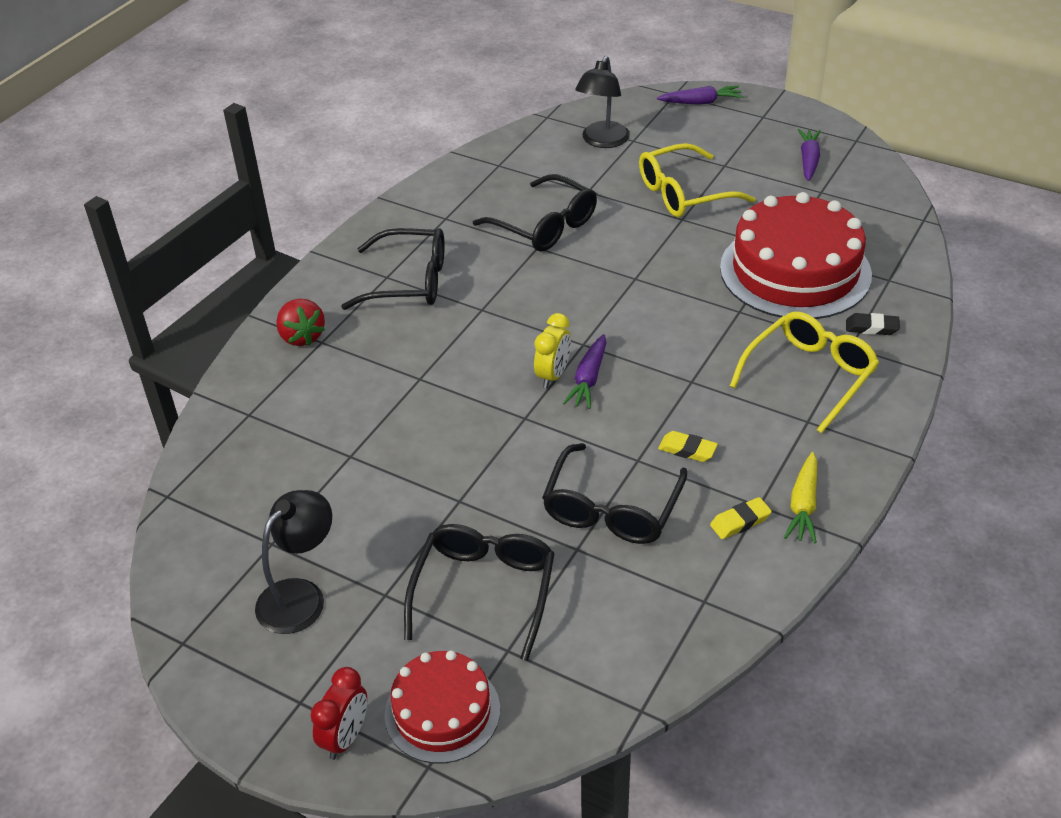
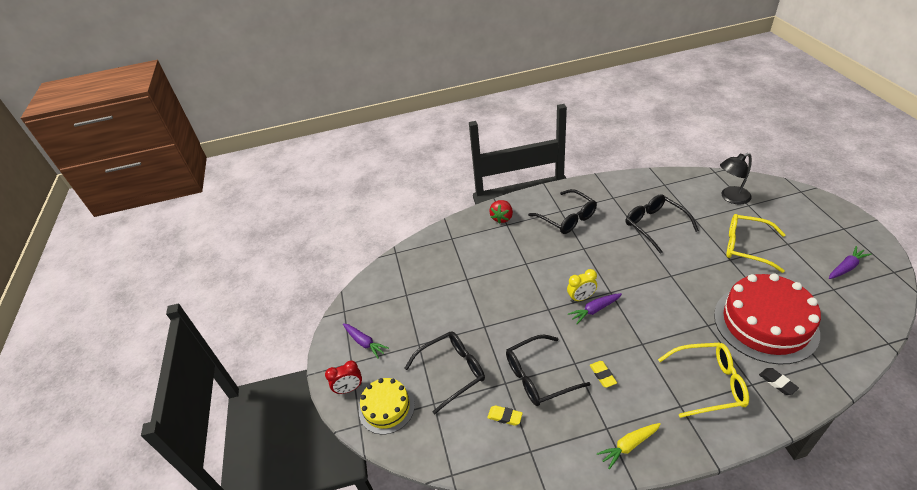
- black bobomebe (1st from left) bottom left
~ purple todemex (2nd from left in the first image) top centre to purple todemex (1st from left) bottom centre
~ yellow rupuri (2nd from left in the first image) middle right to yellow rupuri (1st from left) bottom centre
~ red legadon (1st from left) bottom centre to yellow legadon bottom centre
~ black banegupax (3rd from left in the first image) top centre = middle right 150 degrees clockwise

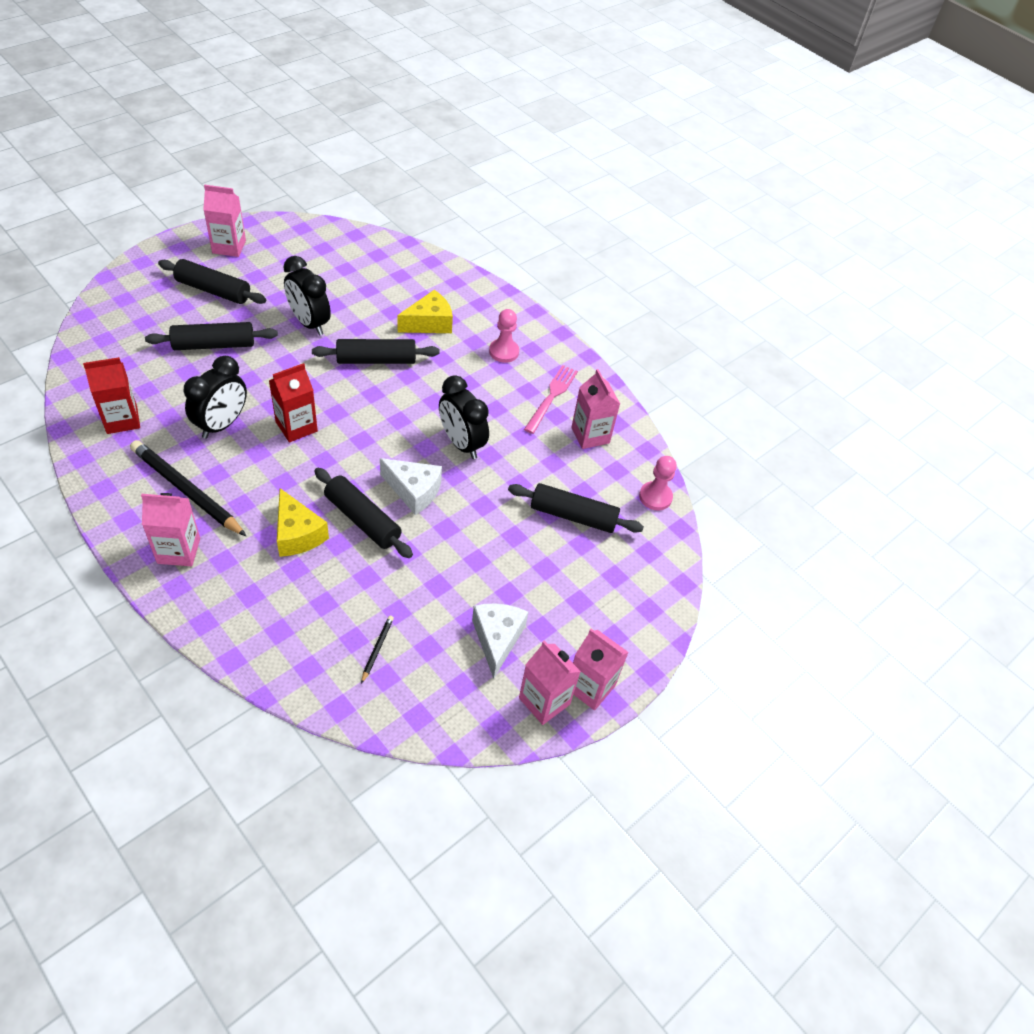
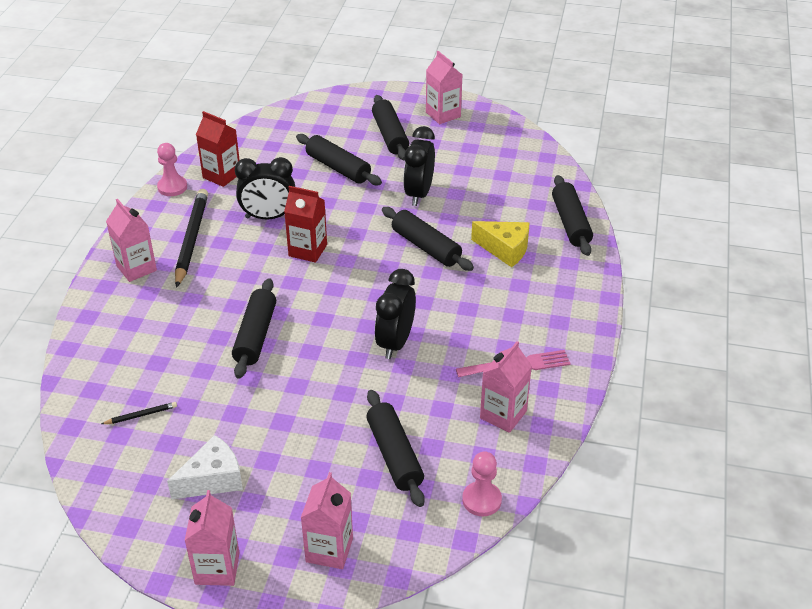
- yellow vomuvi (1st from left) middle left
- white vomuvi (1st from left) centre
+ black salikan (6th from left) middle right
~ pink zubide (1st from left) top centre to top left
~ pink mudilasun (3rd from left) centre to bottom centre

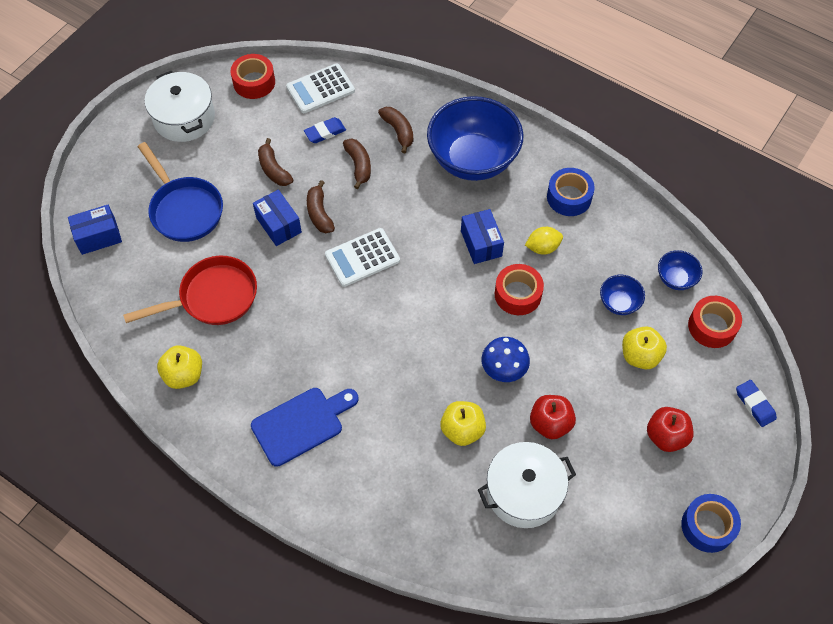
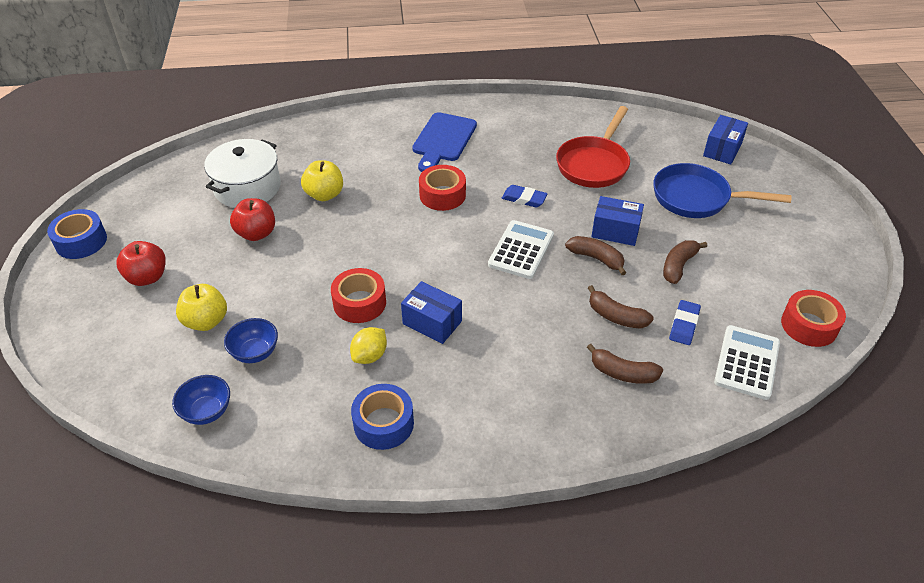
- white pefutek (1st from left) top left
- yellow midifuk (1st from left) middle left
- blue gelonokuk (1st from left) top centre
- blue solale centre
~ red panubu (3rd from left in the first image) middle right to red panubu (2nd from left) top centre
~ blue rupuri (2nd from left in the first image) middle right to blue rupuri (1st from left) centre
~ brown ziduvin (1st from left in the first image) top left = middle right 75 degrees counterclockwise

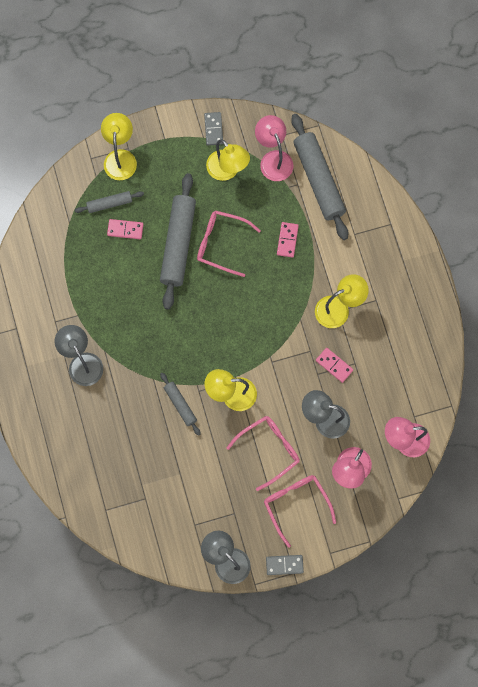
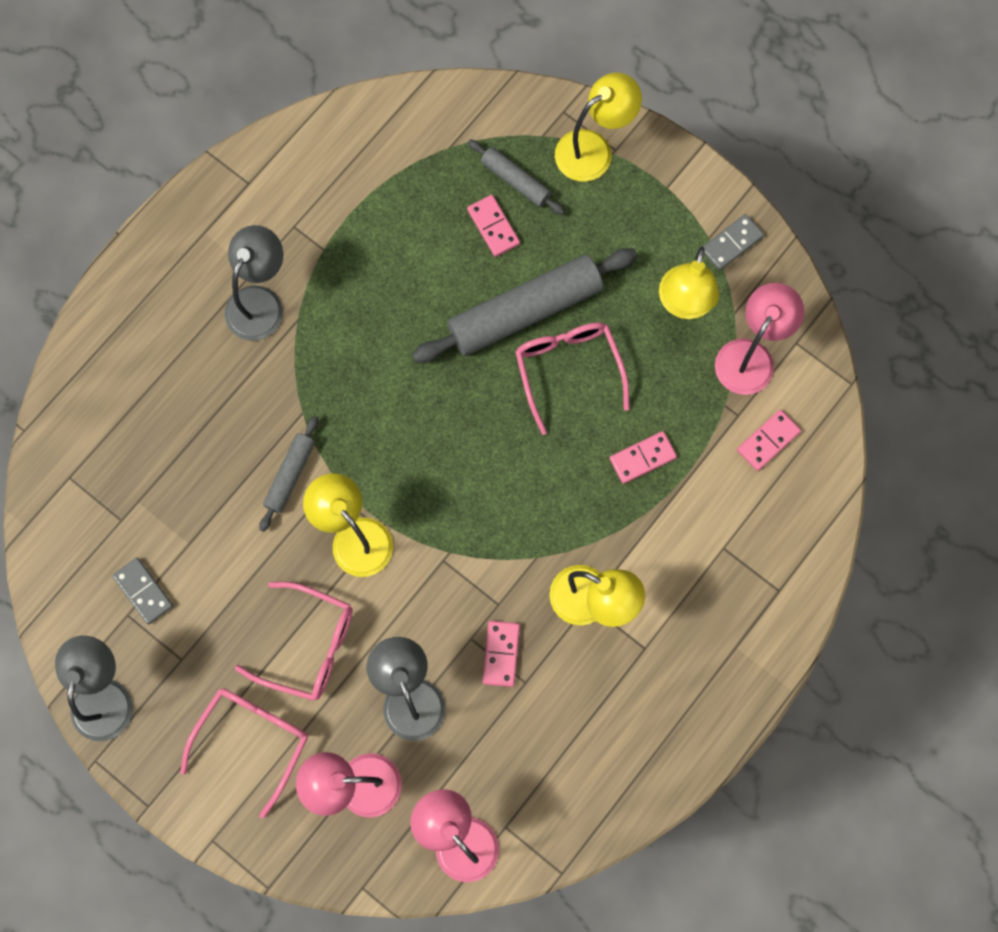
~ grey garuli (2nd from left in the first image) bottom centre to grey garuli (1st from left) middle left
~ grey salikan (4th from left) top right to pink garuli (4th from left) middle right

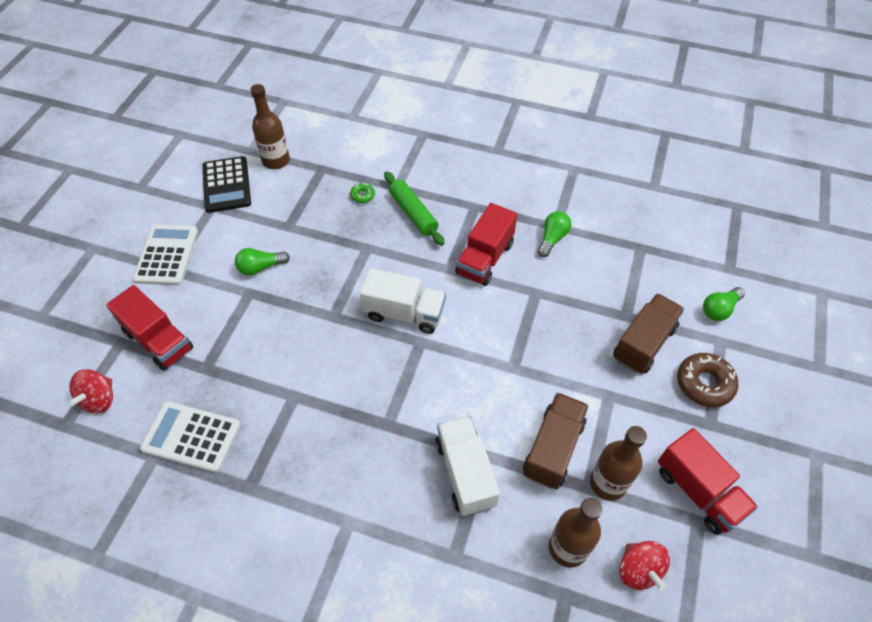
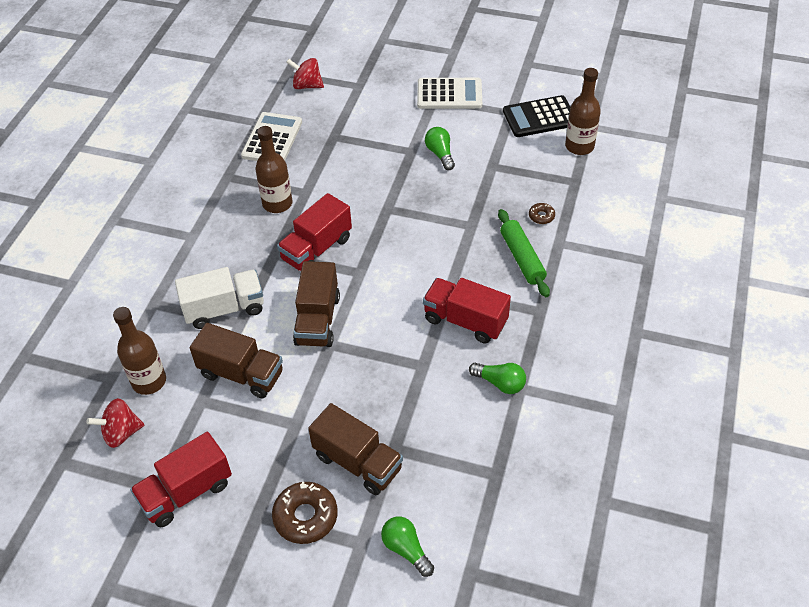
- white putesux (1st from left) centre
+ brown putesux (2nd from left) centre
~ red putesux (1st from left in the first image) middle left to red putesux (2nd from left) centre
~ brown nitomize (3rd from left in the first image) bottom right to brown nitomize (2nd from left) top centre
~ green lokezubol top centre to brown lokezubol (2nd from left) middle right
~ green salikan centre = centre 75 degrees counterclockwise

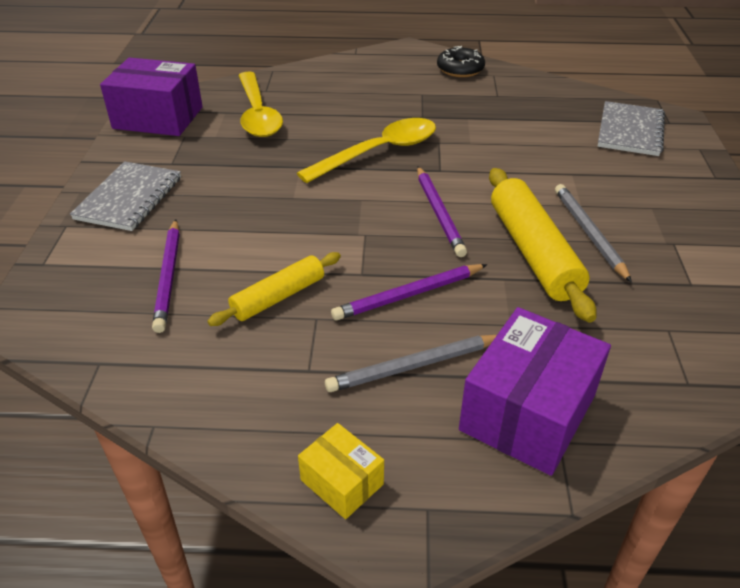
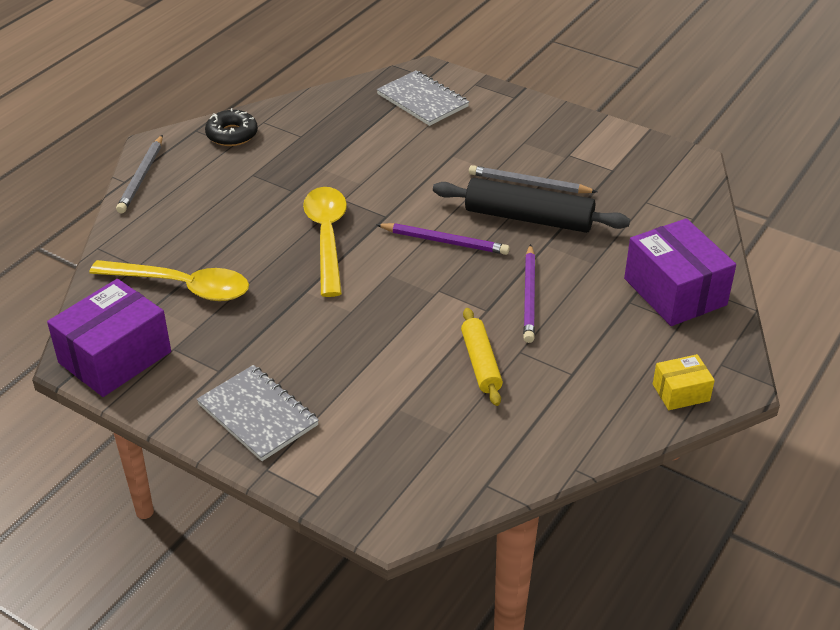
- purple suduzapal (1st from left) middle left
~ grey suduzapal (1st from left) centre to top left
~ yellow salikan (2nd from left) middle right to black salikan top centre

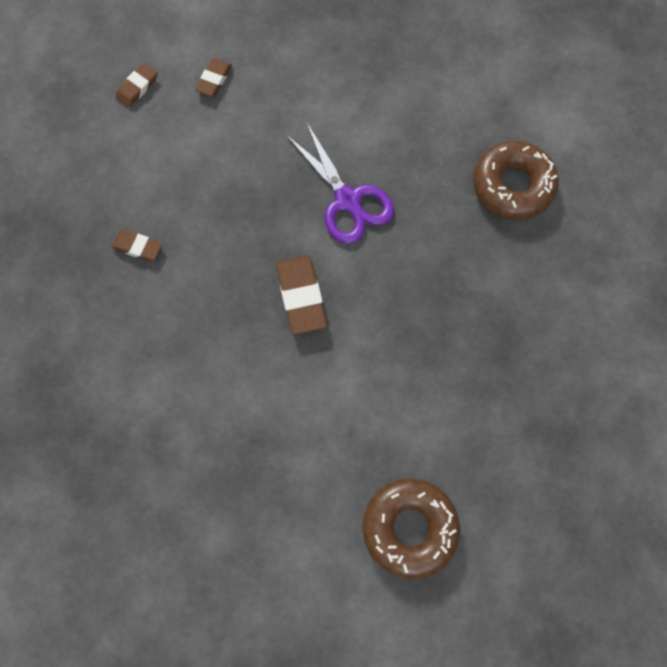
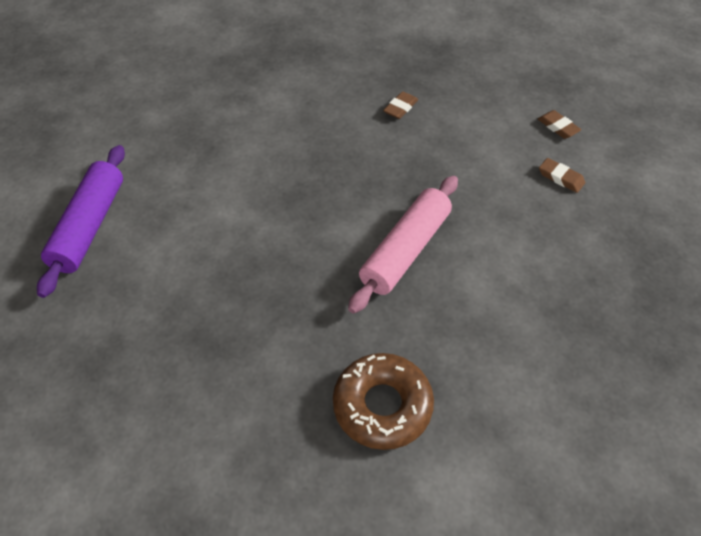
- brown rupuri (4th from left) centre
~ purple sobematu top centre to pink salikan centre
~ brown lokezubol (1st from left) bottom centre to purple salikan middle left

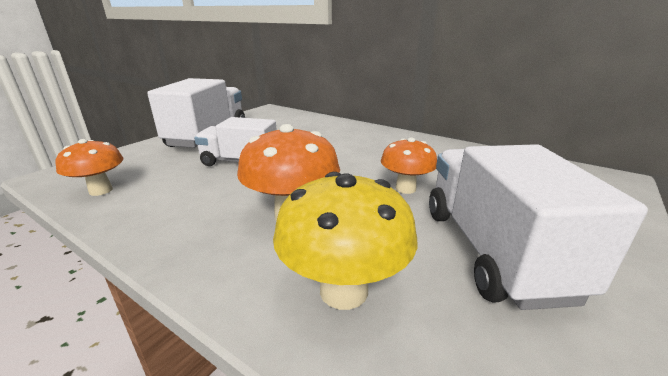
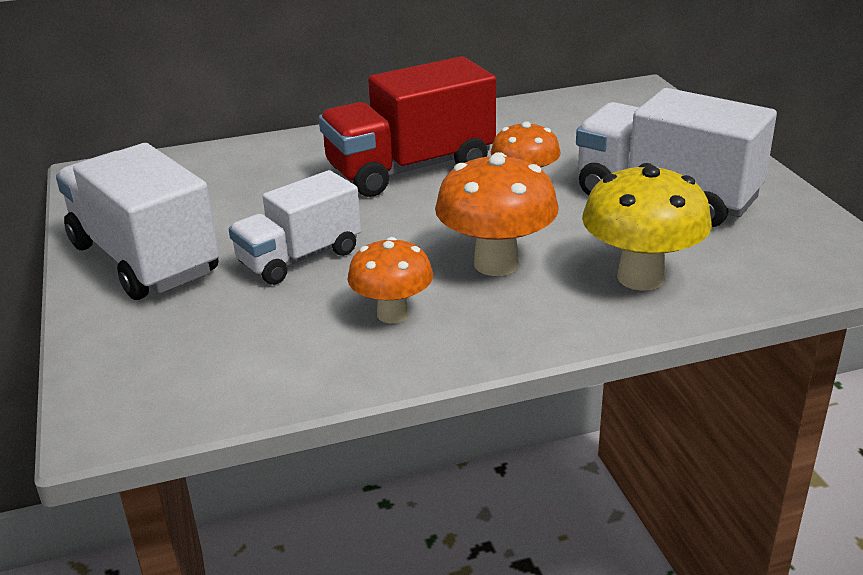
+ red putesux top centre
~ orange solale (1st from left) middle left to centre

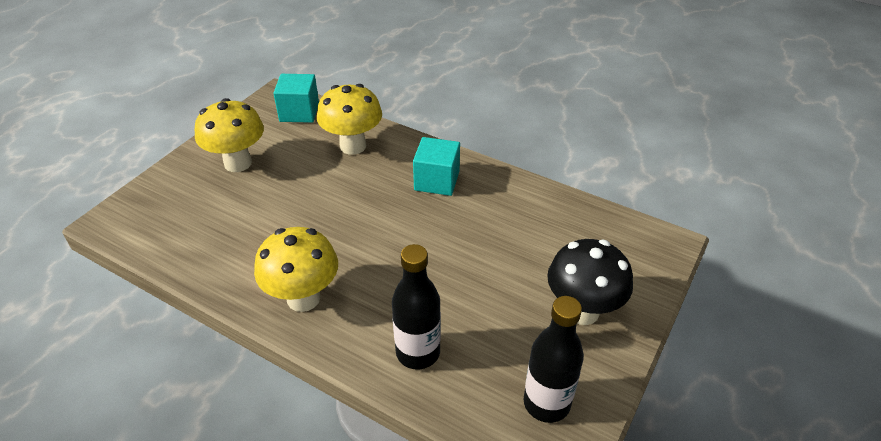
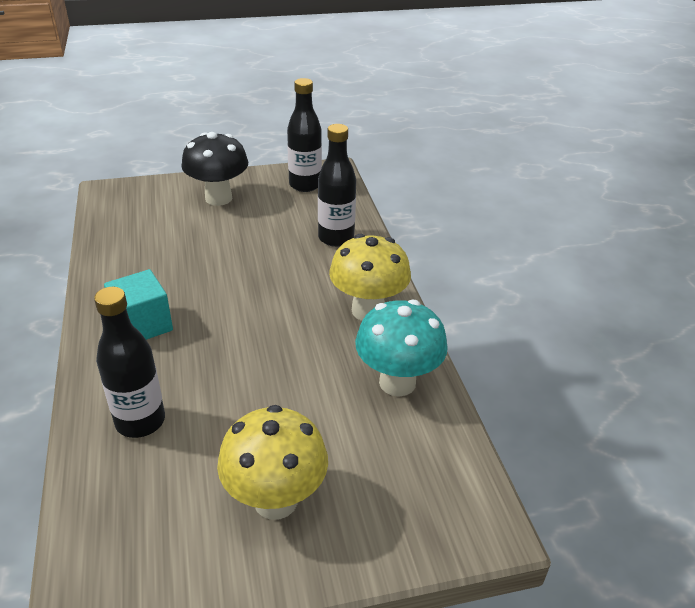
- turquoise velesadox (1st from left) top centre
+ turquoise solale centre
~ yellow solale (3rd from left) top centre to black nitomize (1st from left) middle left

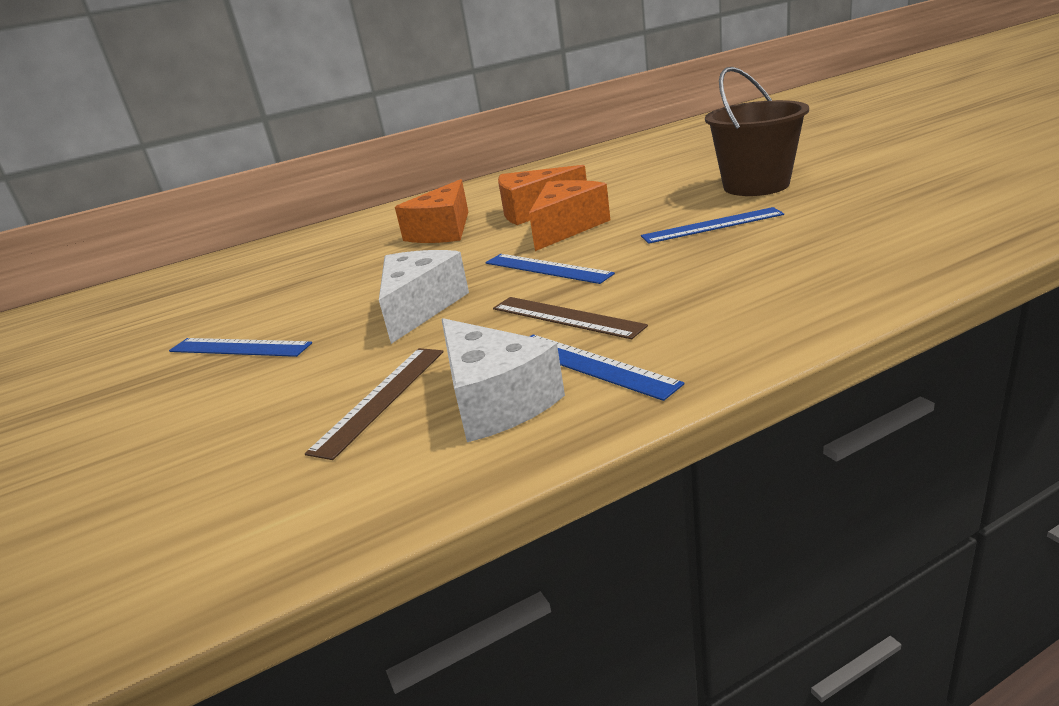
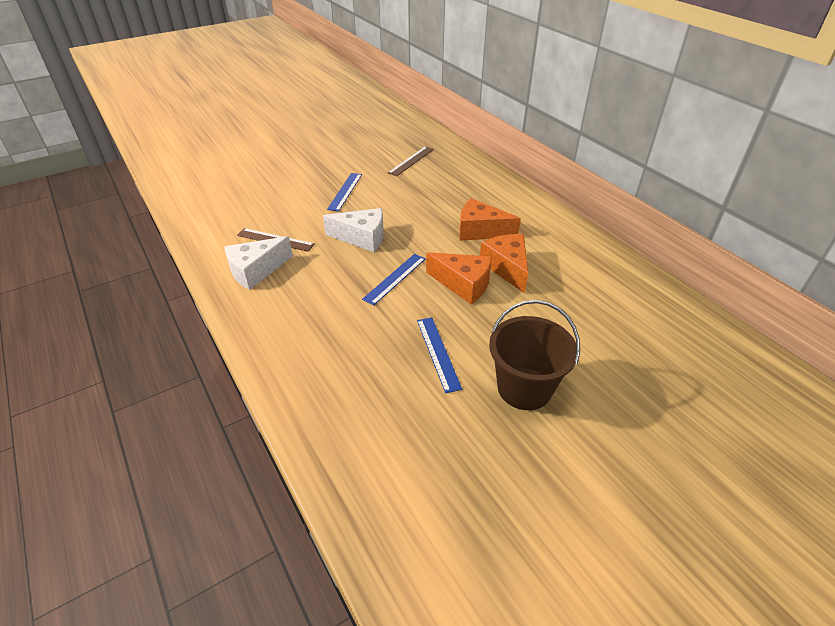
- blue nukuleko (3rd from left) centre
~ brown nukuleko (2nd from left) centre to top centre

